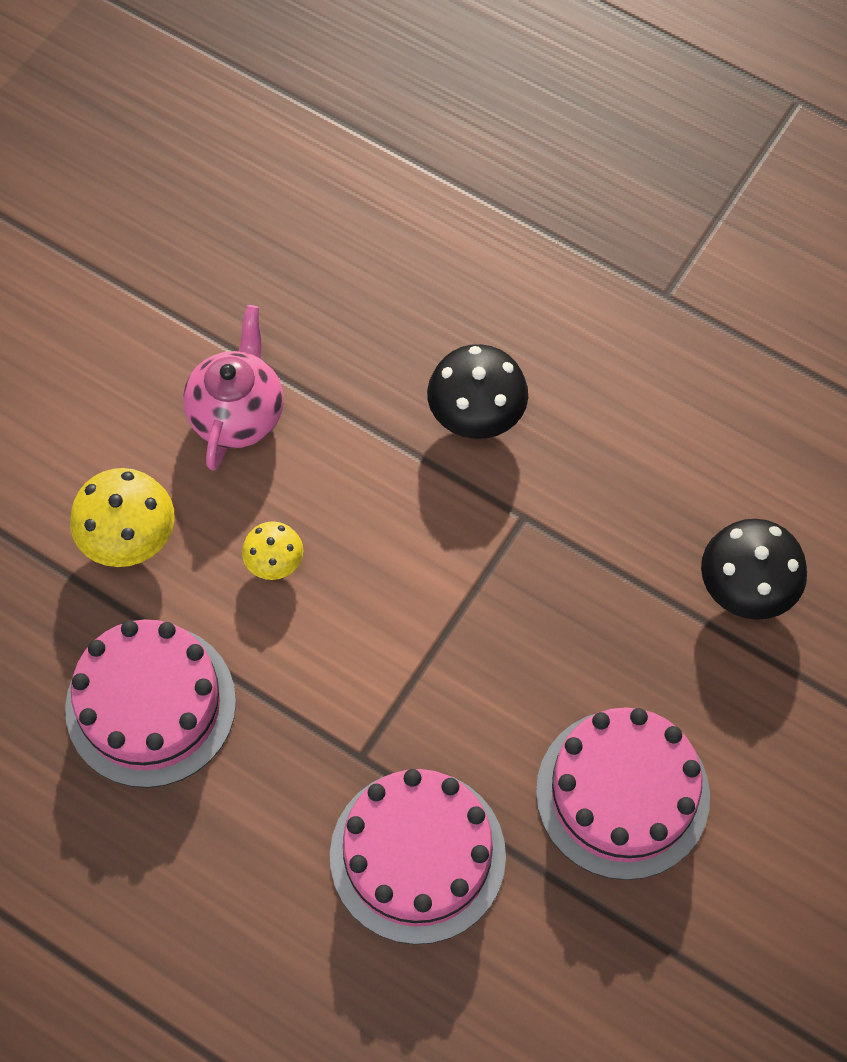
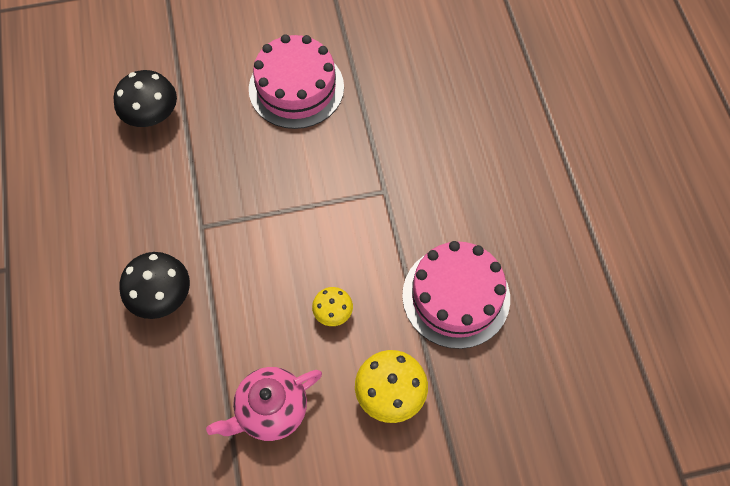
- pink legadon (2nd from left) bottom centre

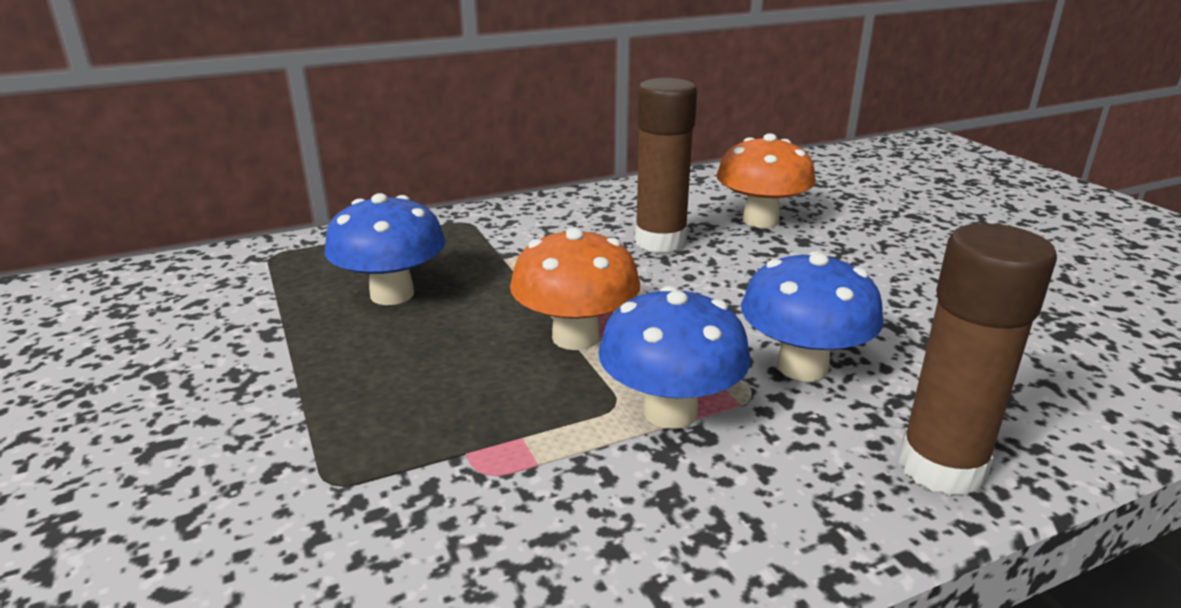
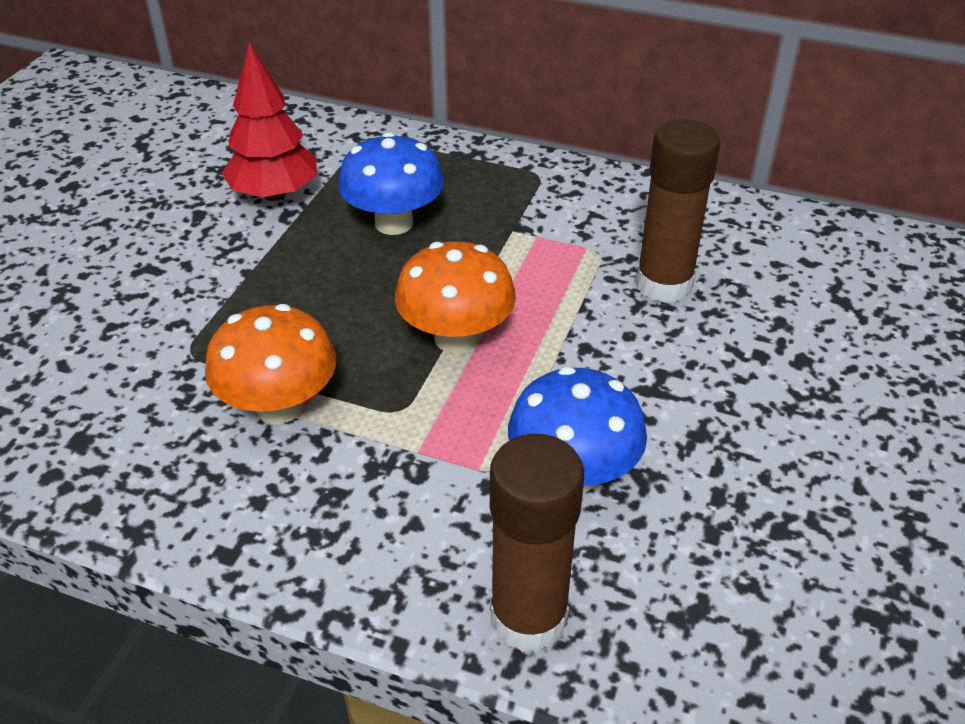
- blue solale (2nd from left) centre
+ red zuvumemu top left
~ orange solale (2nd from left in the first image) top centre to orange solale (1st from left) middle left

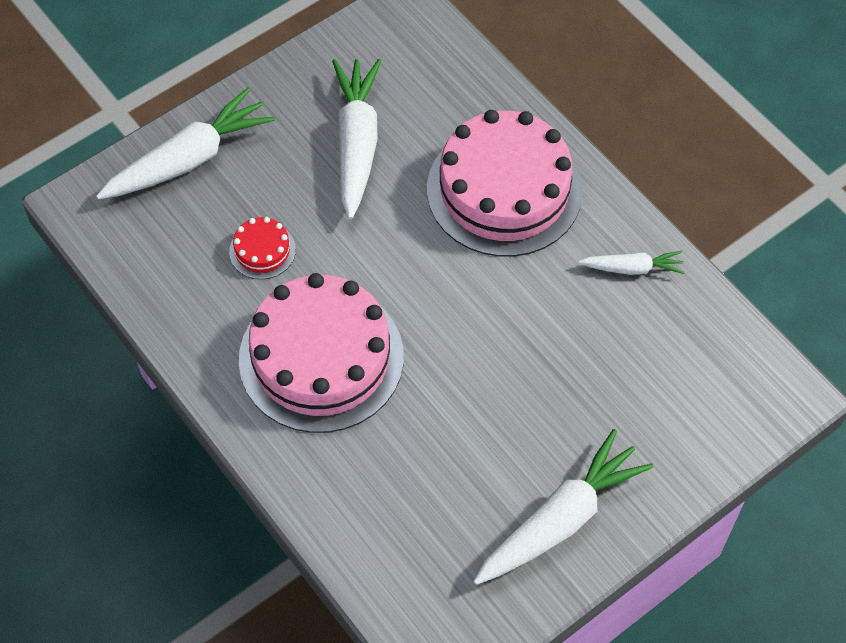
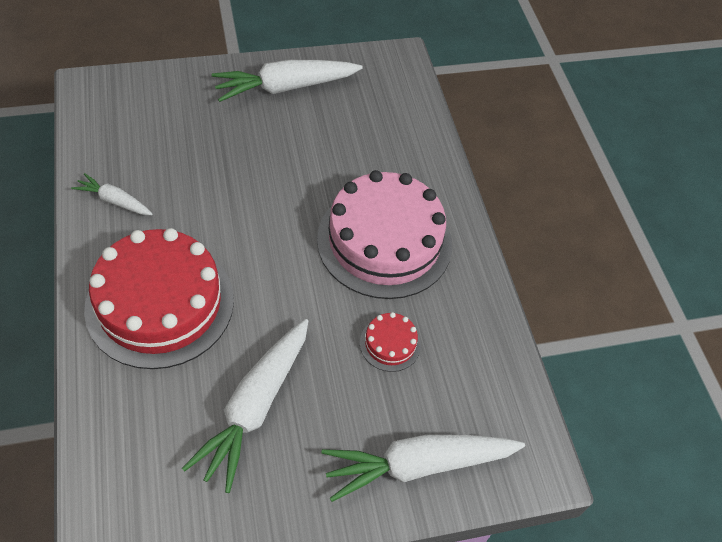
~ pink legadon (2nd from left) top centre to red legadon (1st from left) middle left

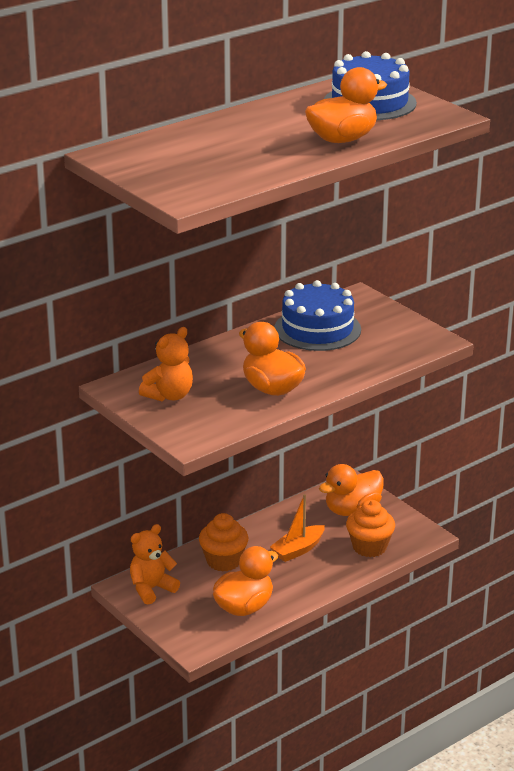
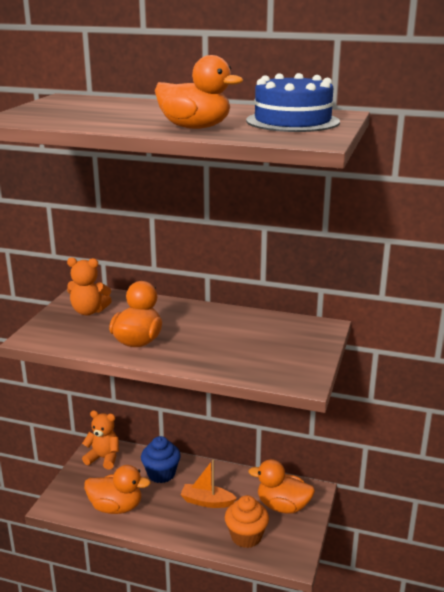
- blue legadon (1st from left) centre
~ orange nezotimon (1st from left) bottom centre to blue nezotimon bottom centre

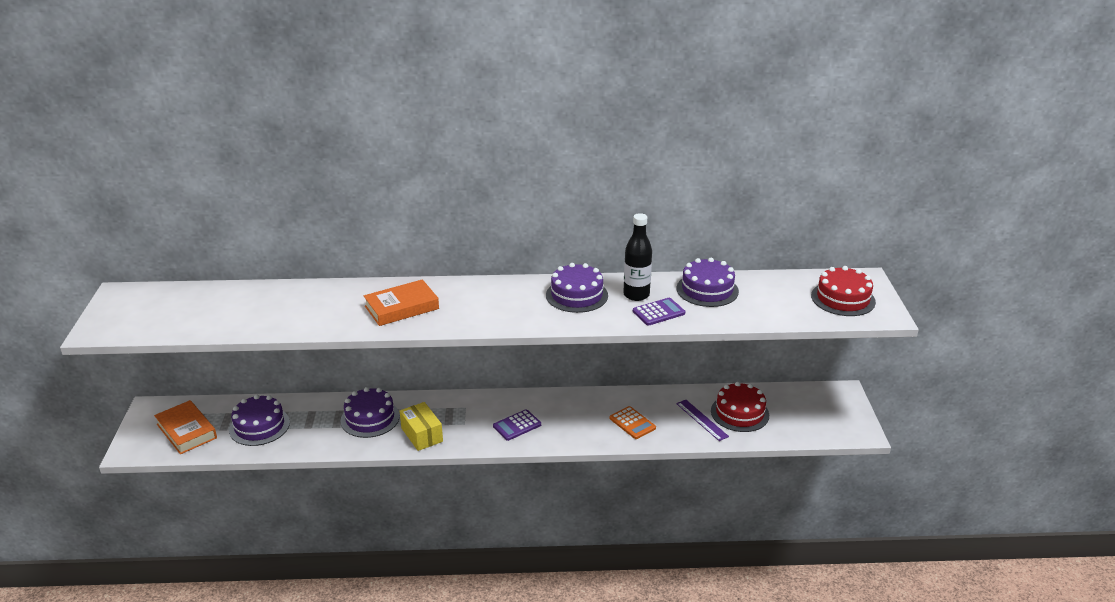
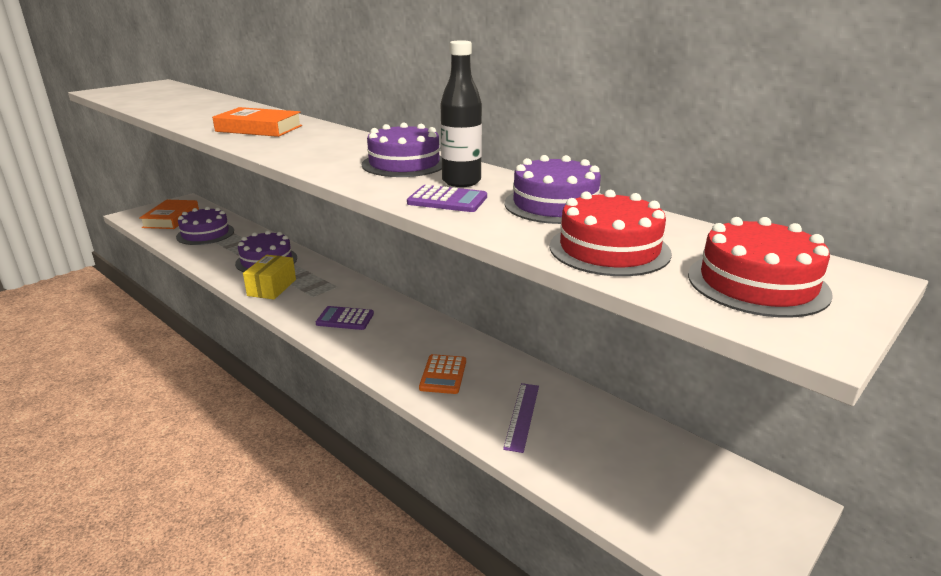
~ red legadon (1st from left) bottom centre to centre

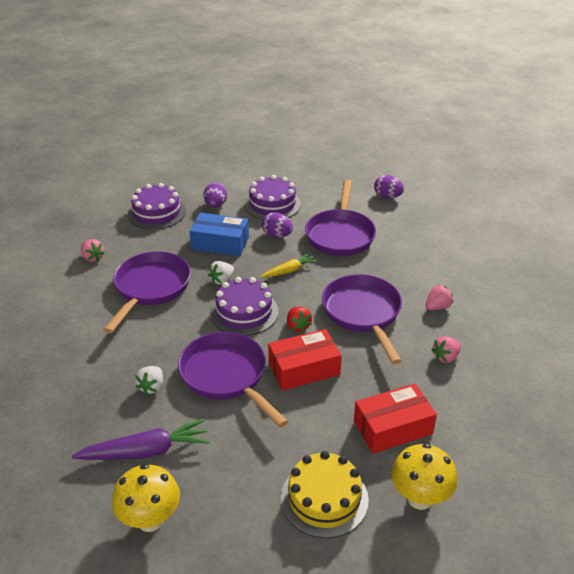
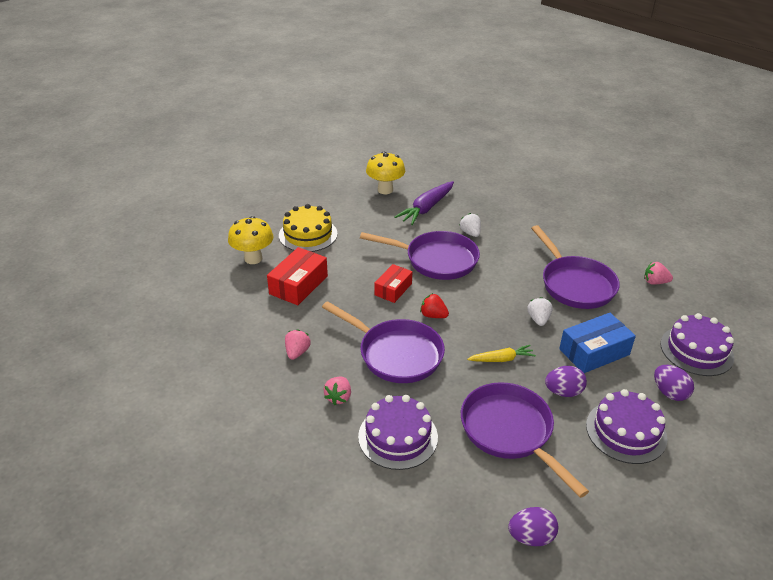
~ purple legadon (2nd from left in the first image) centre to purple legadon (1st from left) bottom centre
~ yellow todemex centre = centre 120 degrees counterclockwise
~ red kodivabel (1st from left in the first image) centre = centre x0.66

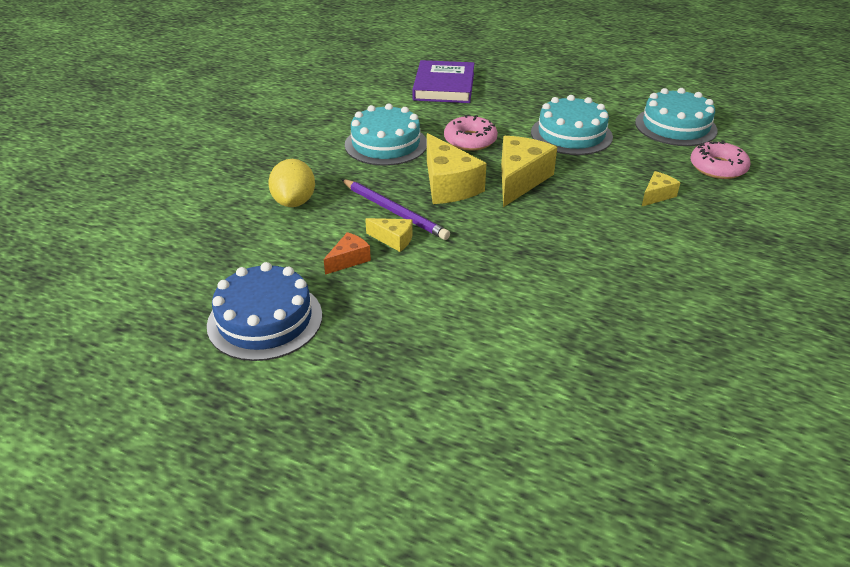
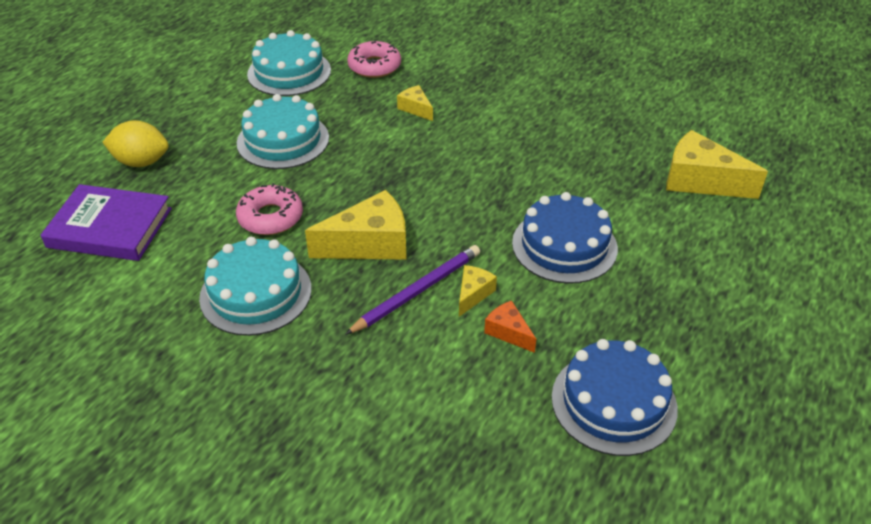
+ blue legadon (1st from left) centre
~ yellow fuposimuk top centre to top left
~ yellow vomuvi (3rd from left in the first image) top centre to yellow vomuvi (4th from left) top right

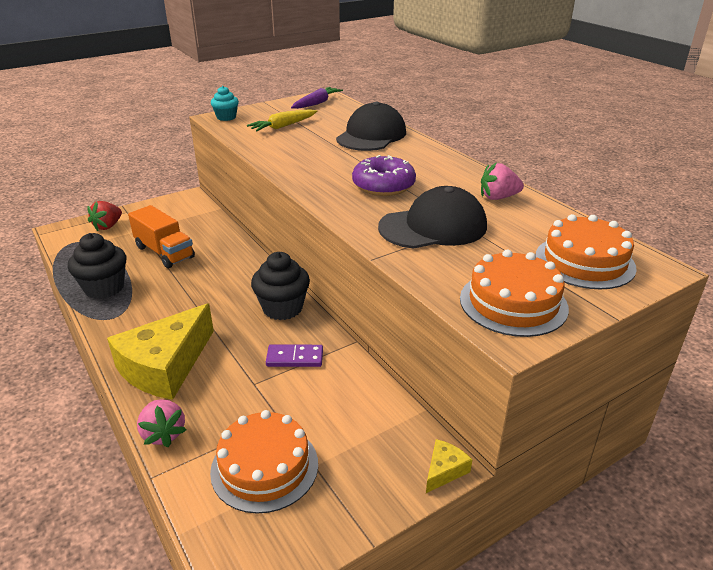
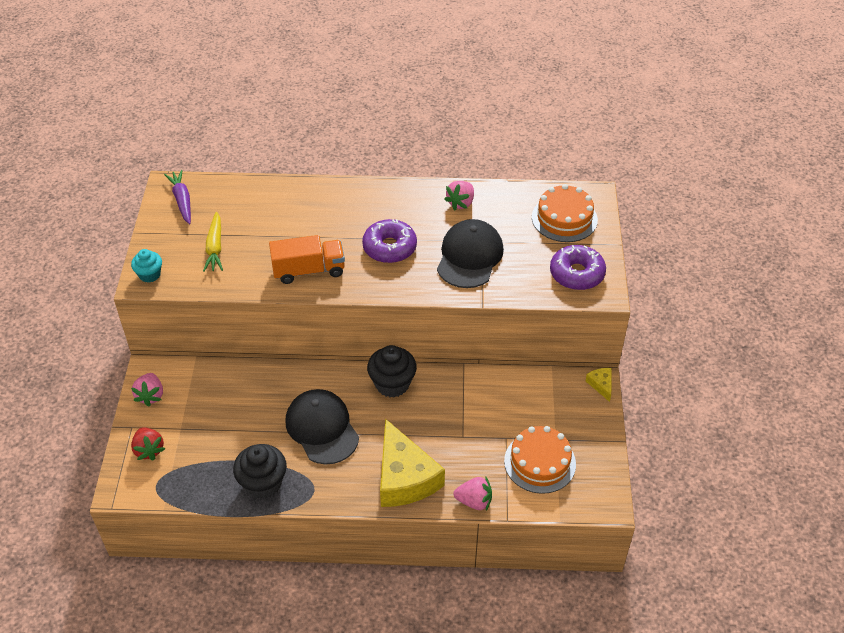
- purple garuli centre
+ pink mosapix (1st from left) middle left
~ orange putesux middle left to centre
~ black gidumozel (1st from left) top centre to bottom centre
~ orange legadon (2nd from left) middle right to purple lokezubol (2nd from left) middle right

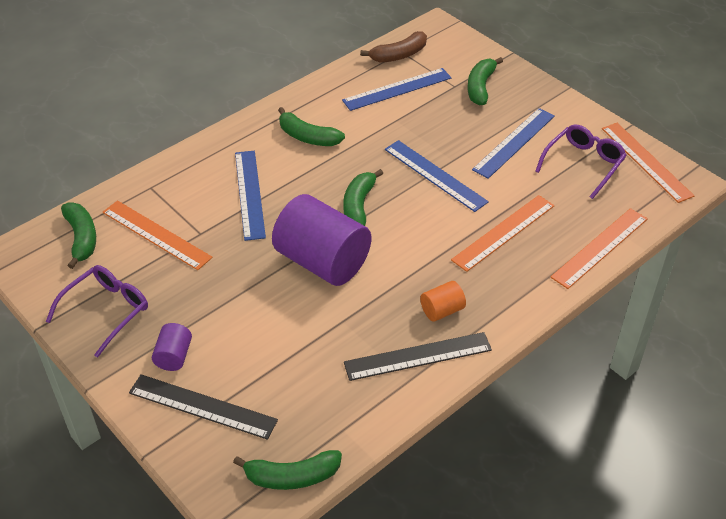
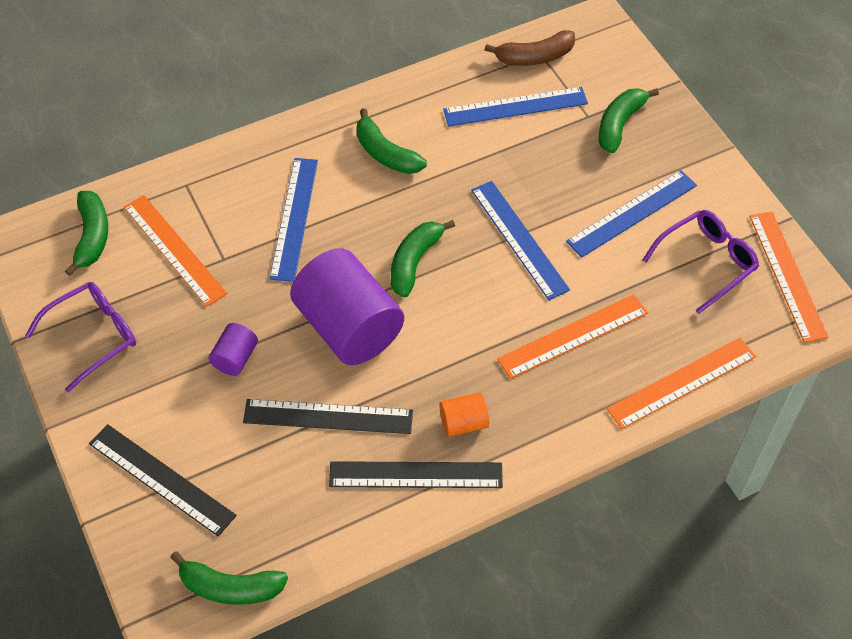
+ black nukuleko (2nd from left) centre
~ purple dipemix (1st from left) bottom left to middle left

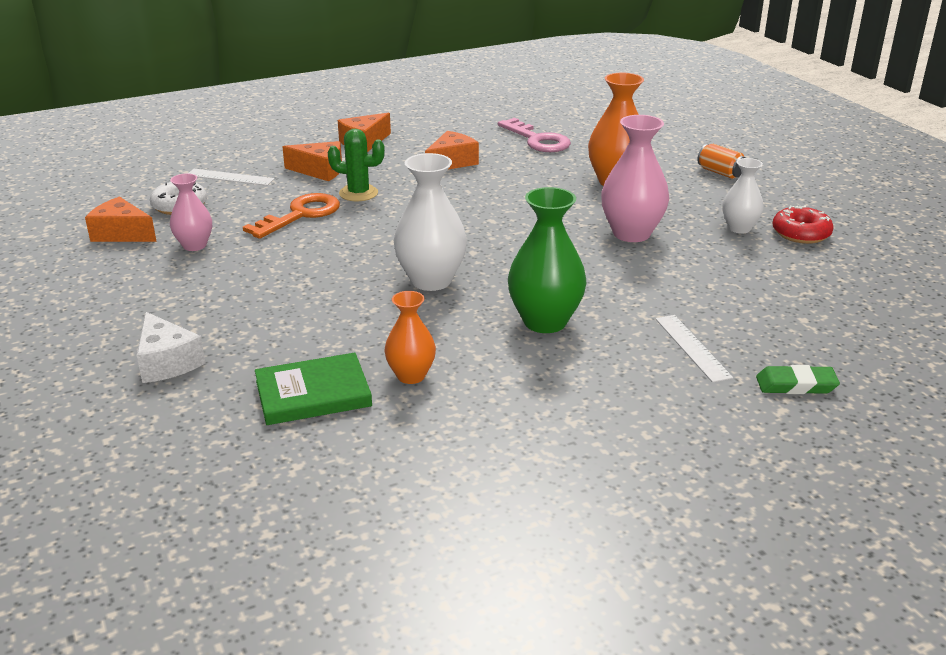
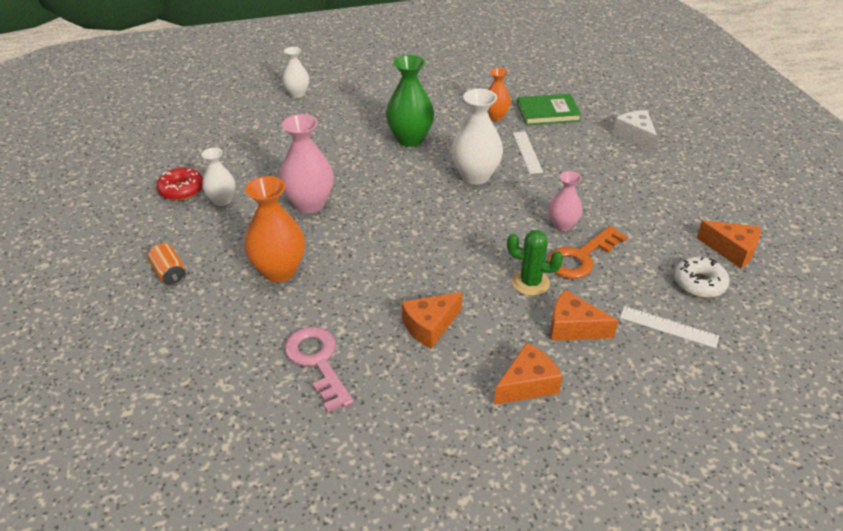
~ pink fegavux (1st from left in the first image) top left to pink fegavux (2nd from left) middle right
~ white nukuleko (2nd from left in the first image) middle right to white nukuleko (1st from left) top centre
~ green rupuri middle right to white fegavux (2nd from left) top centre

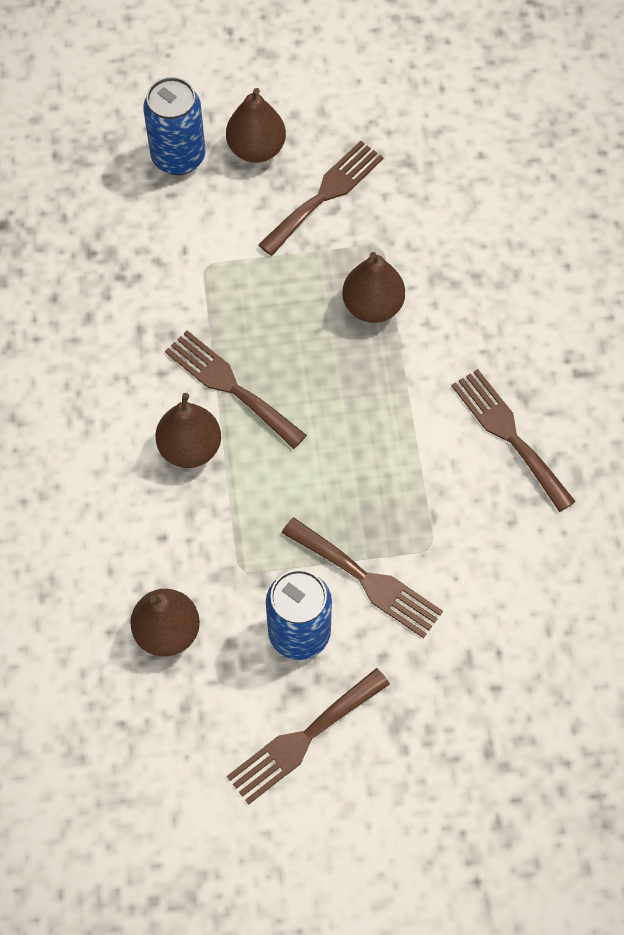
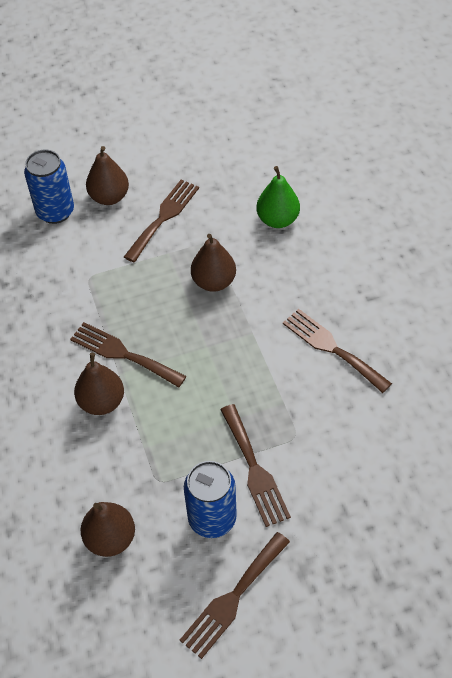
+ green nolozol top centre
~ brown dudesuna (4th from left) centre = bottom centre 45 degrees clockwise

